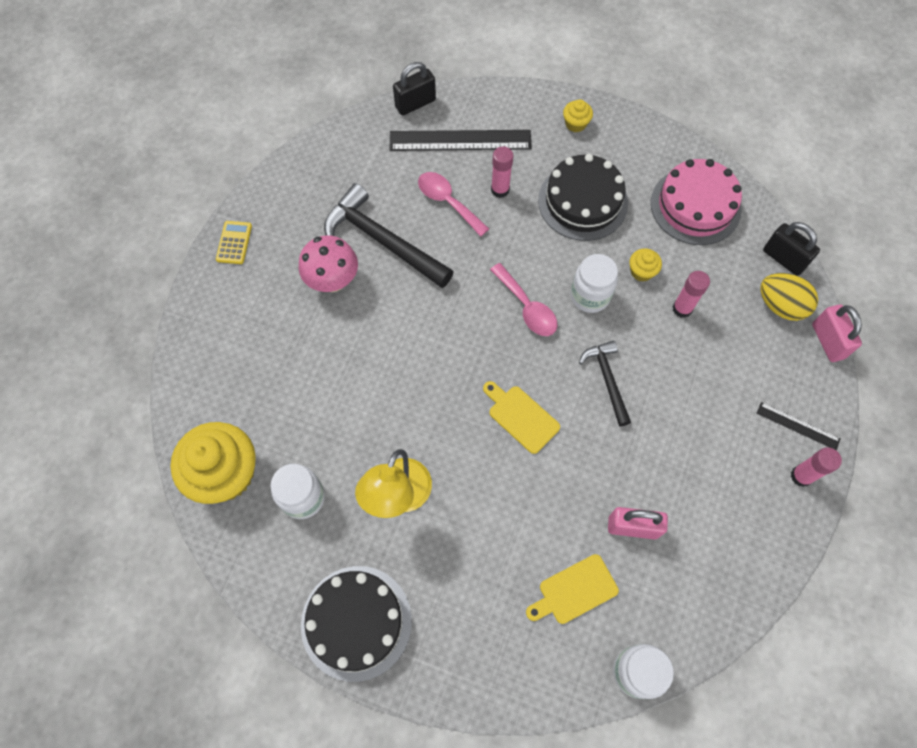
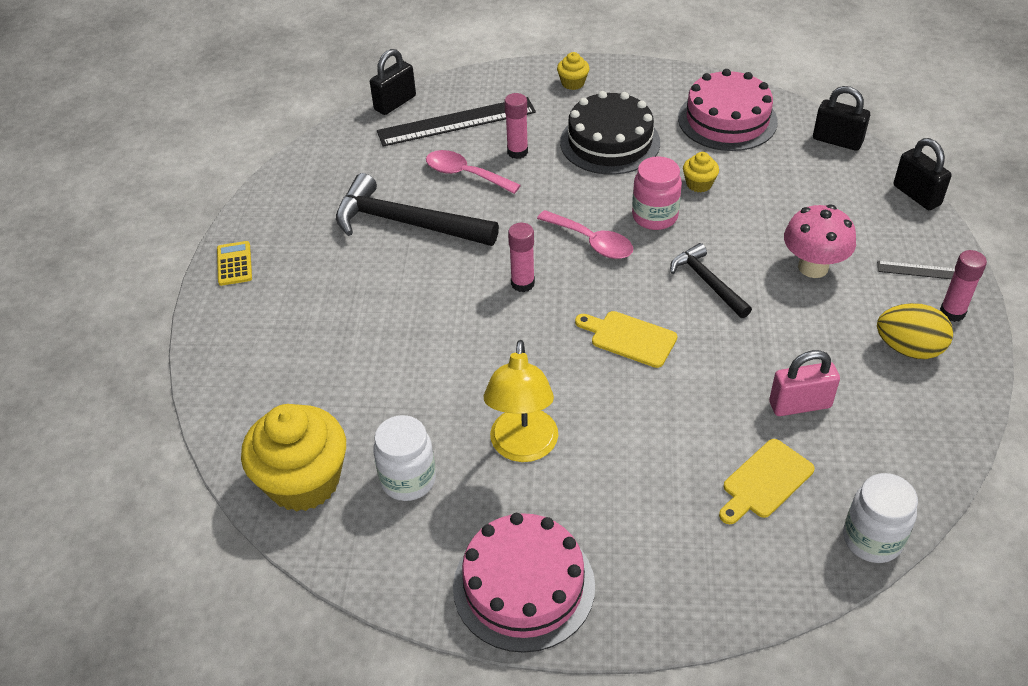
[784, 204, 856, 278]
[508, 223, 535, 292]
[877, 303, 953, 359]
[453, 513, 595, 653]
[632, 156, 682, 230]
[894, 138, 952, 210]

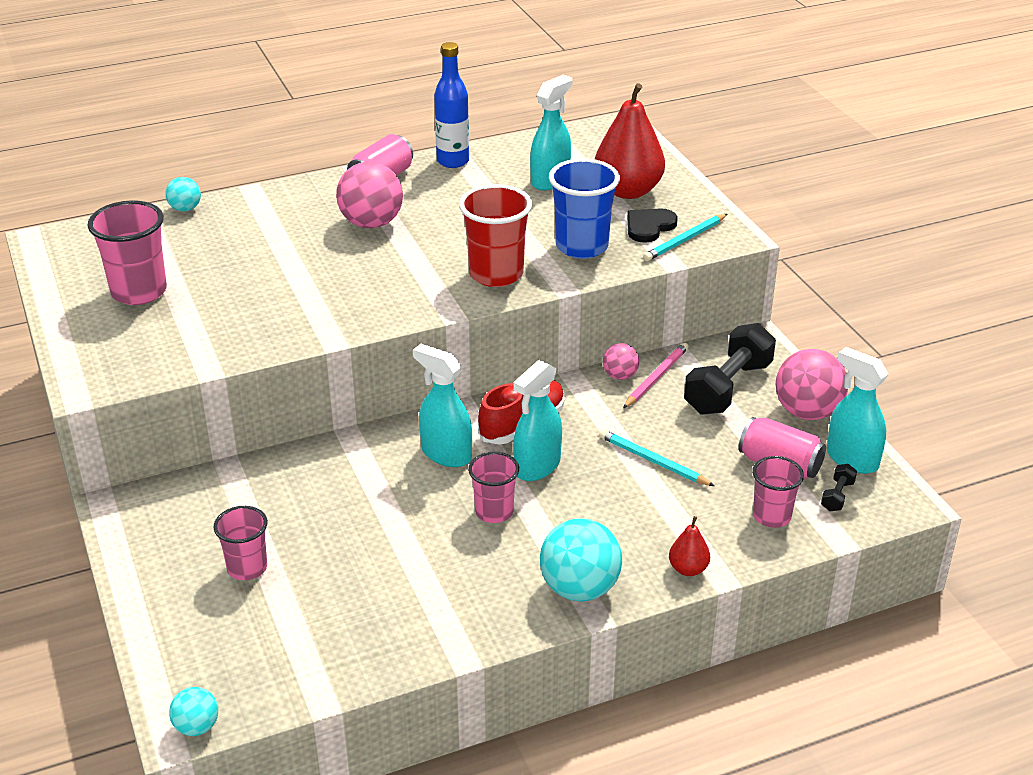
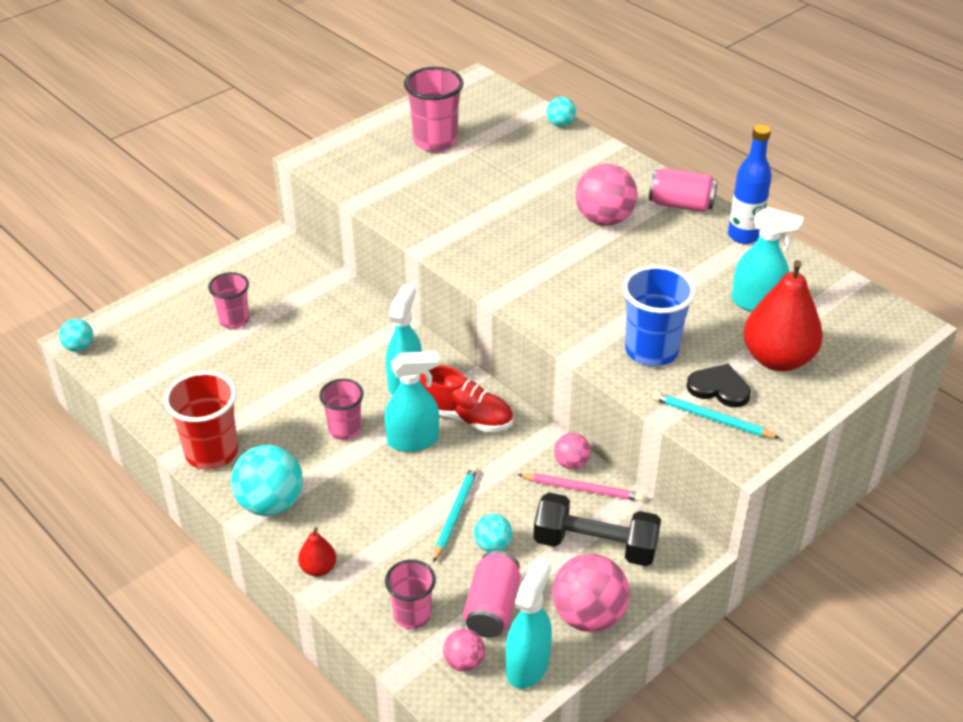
[474, 514, 513, 552]
[164, 371, 238, 470]
[443, 629, 485, 672]
[384, 351, 439, 452]

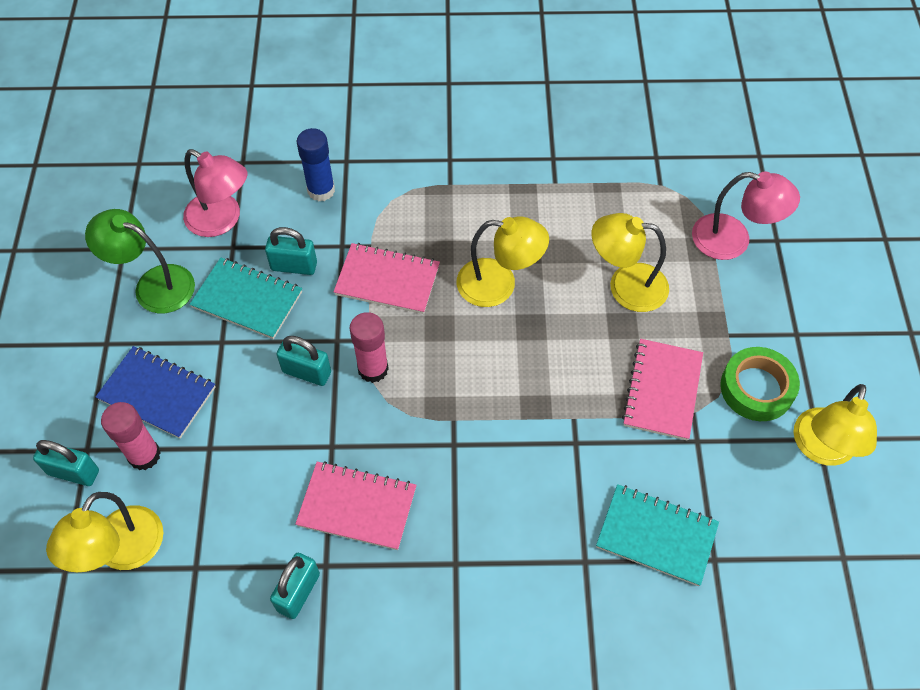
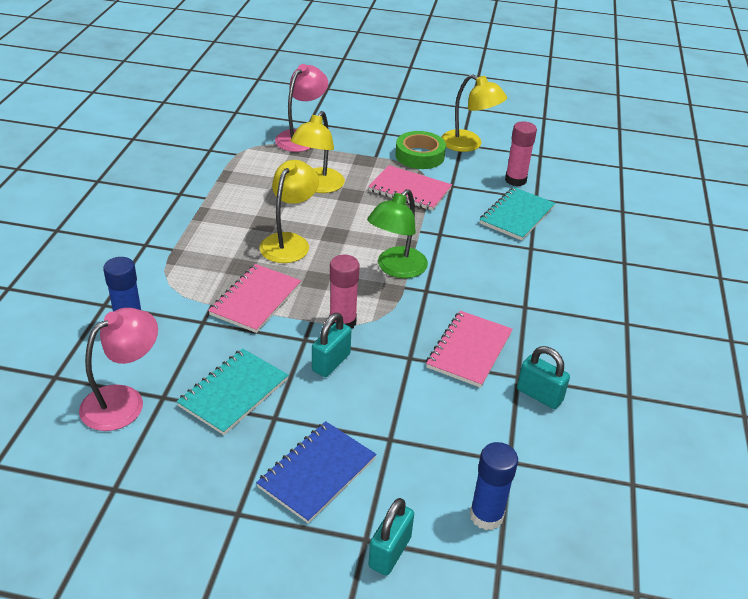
[265, 227, 317, 275] (first image)
[367, 189, 428, 278]
[505, 121, 537, 186]
[470, 442, 518, 530]

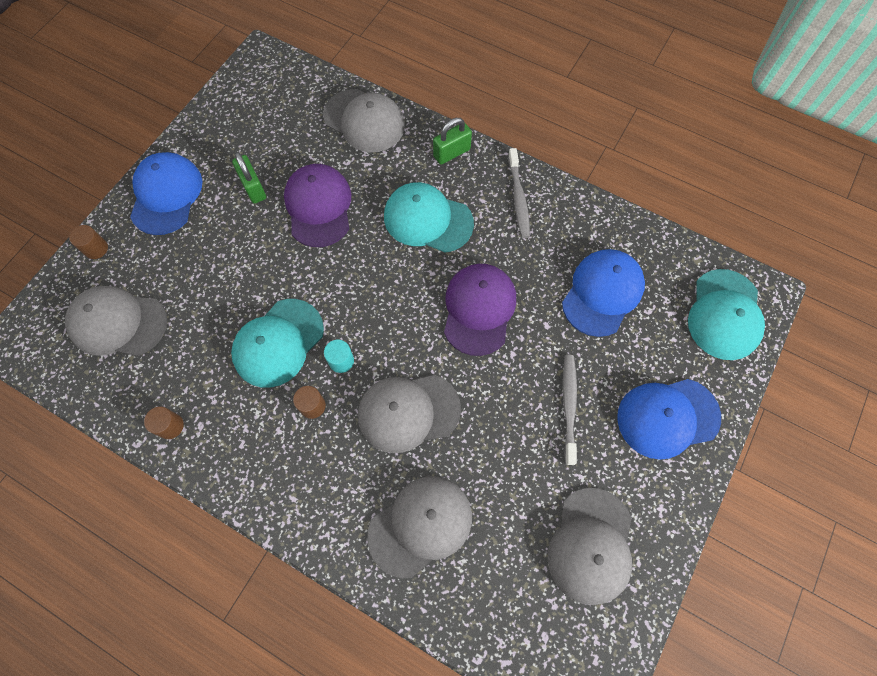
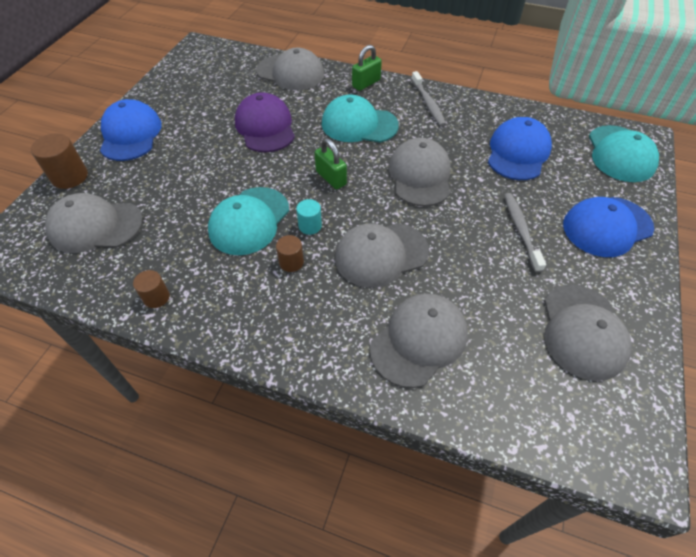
[315, 138, 347, 189]
[389, 138, 451, 207]
[31, 133, 88, 189]

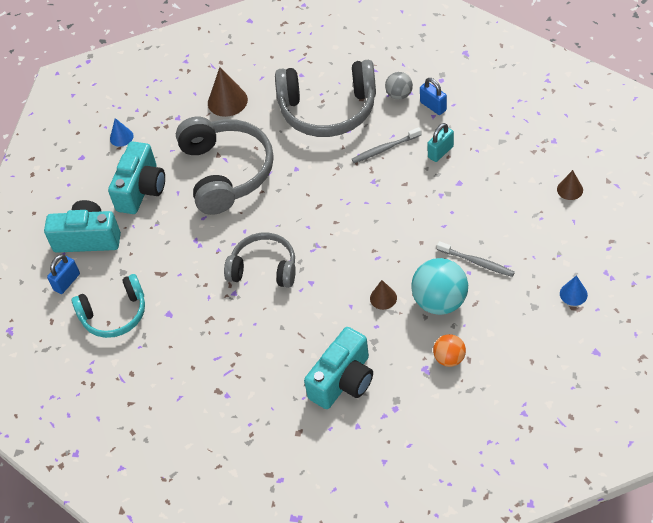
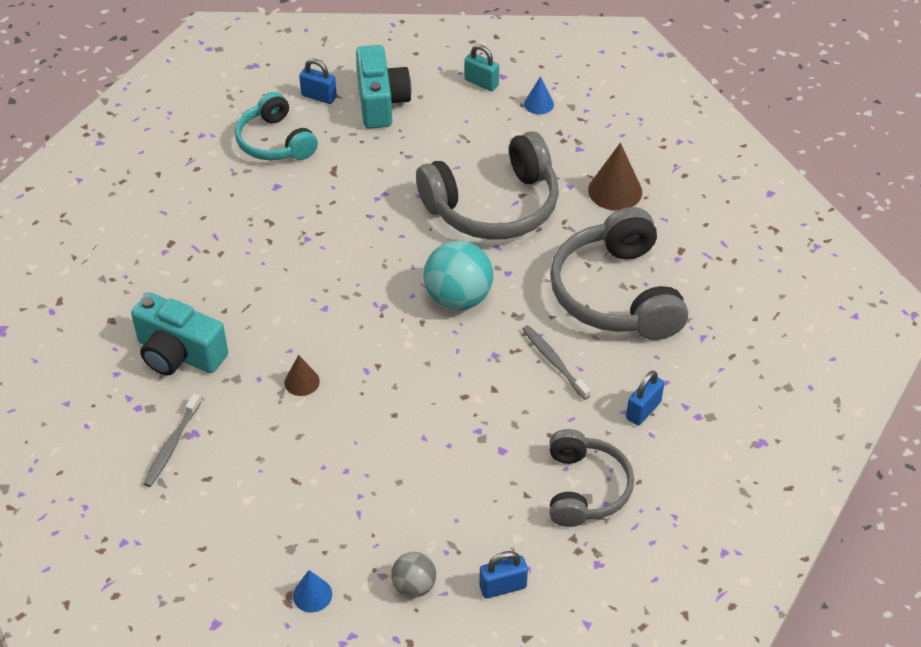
[108, 141, 165, 214] (first image)
[433, 334, 466, 367] (first image)
[550, 429, 634, 527]
[391, 552, 436, 598]
[424, 240, 493, 310]
[464, 44, 499, 91]
[143, 393, 201, 487]
[479, 551, 528, 599]

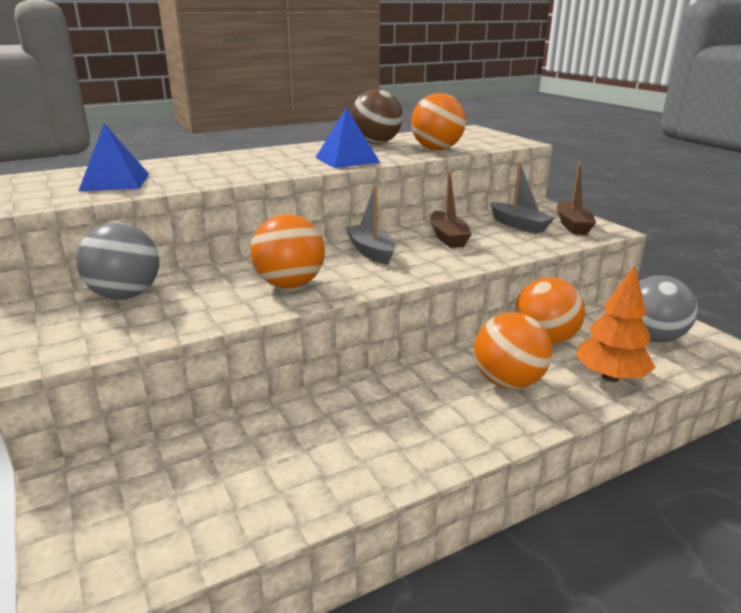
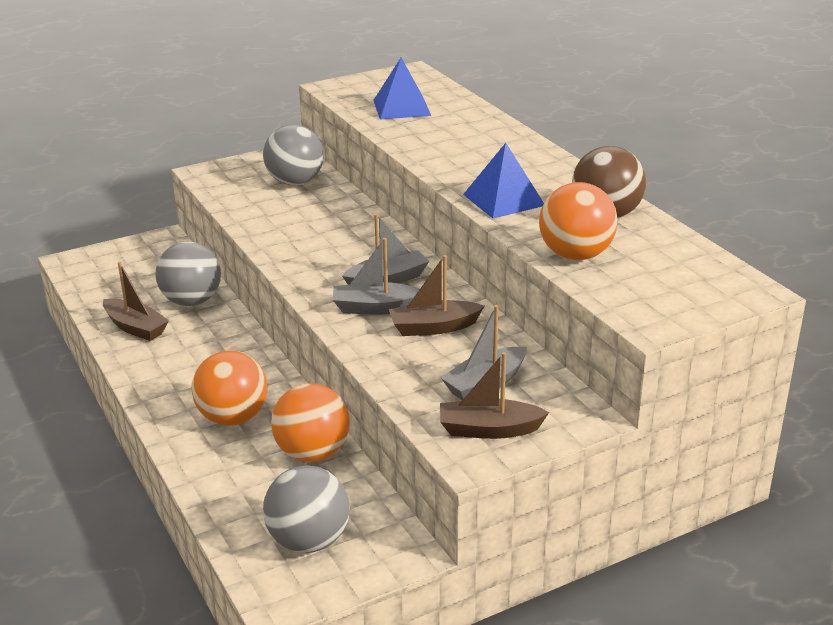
[251, 214, 325, 288] (first image)
[575, 265, 656, 382] (first image)
[103, 262, 169, 341]
[155, 242, 221, 306]
[333, 238, 420, 315]

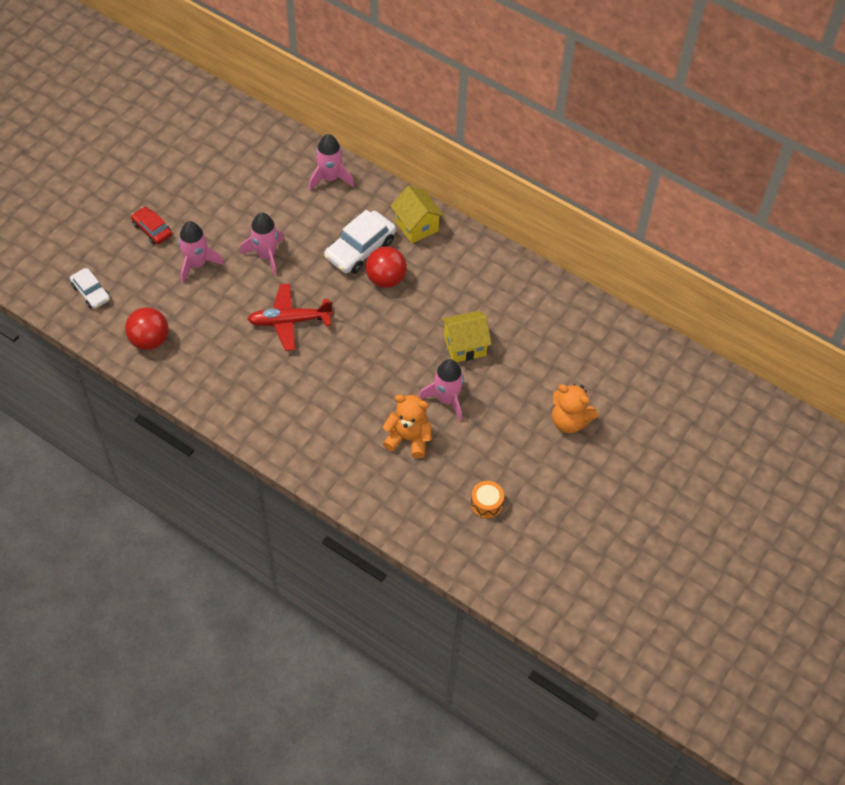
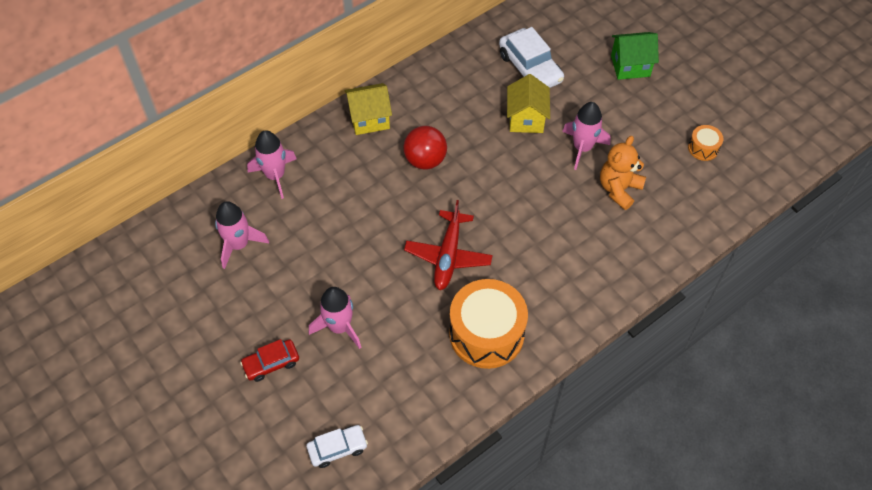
[125, 307, 168, 350] (first image)
[449, 279, 528, 369]
[215, 201, 269, 269]
[499, 27, 564, 88]
[611, 32, 659, 80]

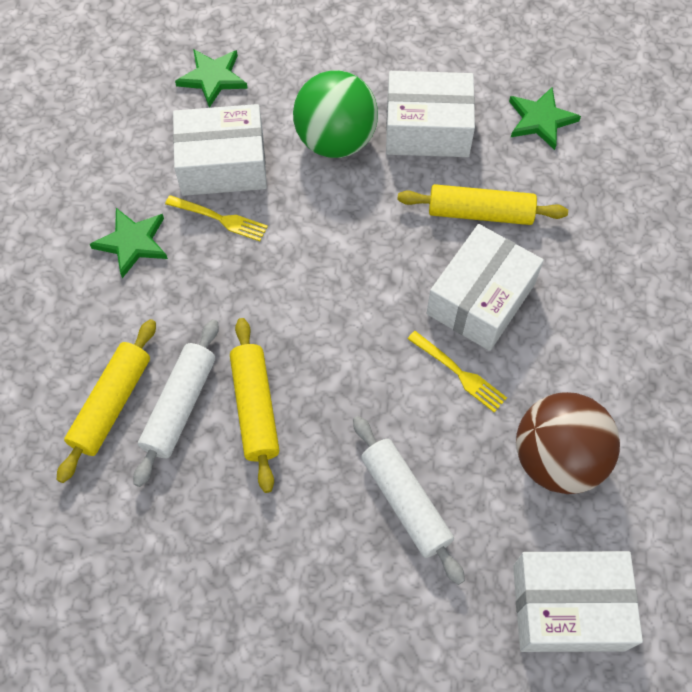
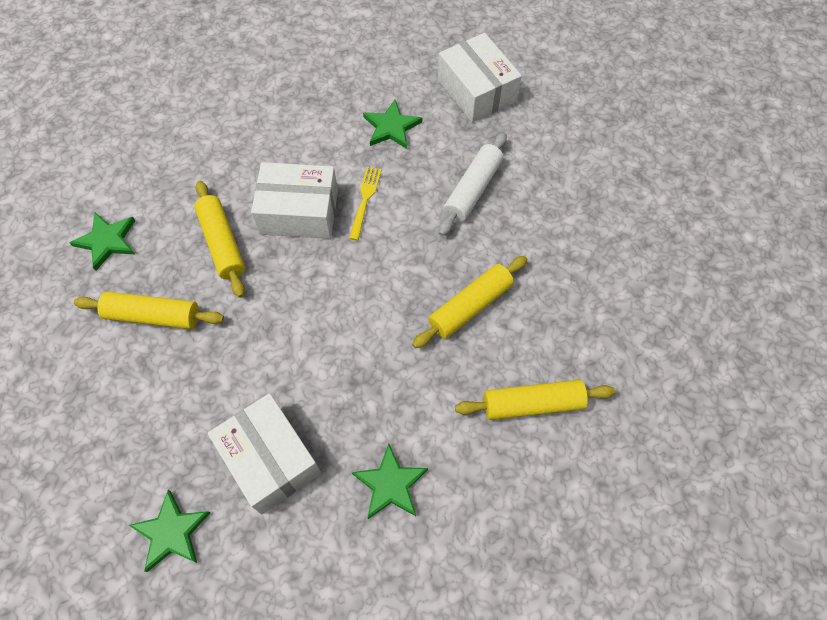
[133, 319, 219, 487] (first image)
[165, 195, 268, 241] (first image)
[293, 70, 378, 158] (first image)
[74, 292, 224, 329]
[363, 100, 422, 149]

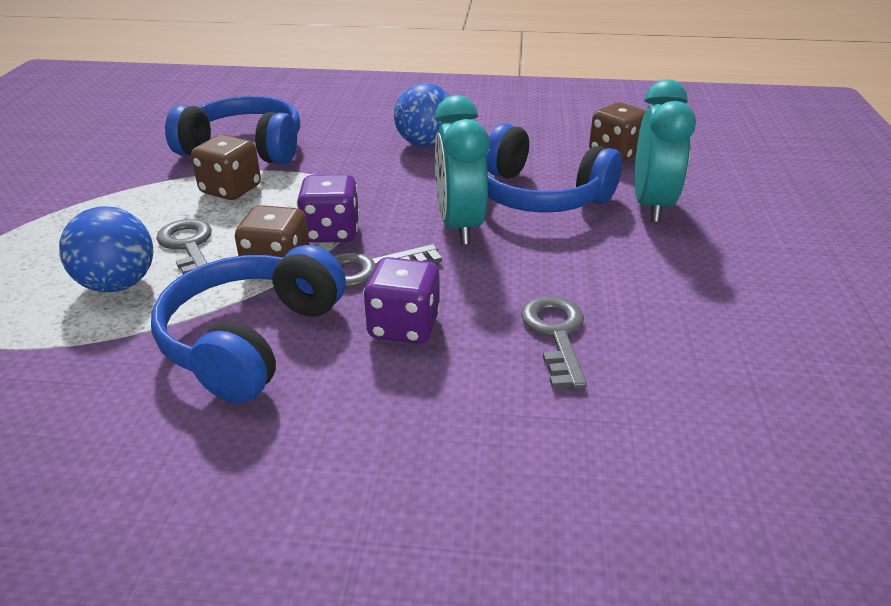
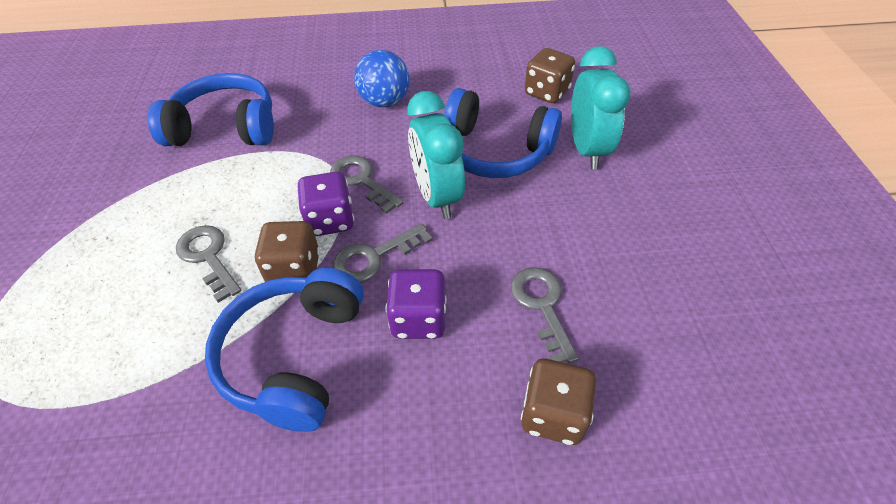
[59, 206, 153, 292] (first image)
[330, 155, 404, 214]
[521, 359, 596, 445]

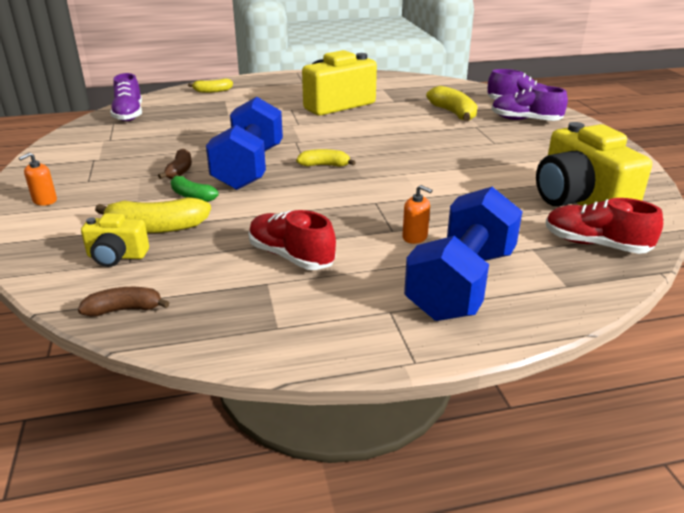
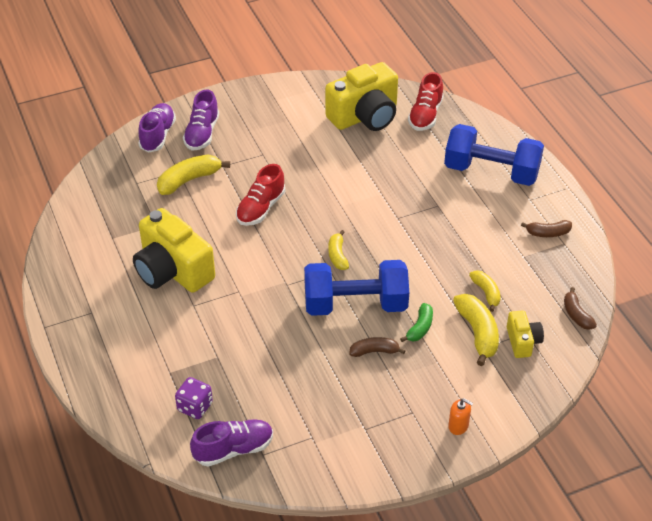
[402, 185, 432, 244] (first image)
[175, 377, 213, 419]
[521, 220, 572, 237]
[469, 270, 501, 312]
[236, 164, 285, 226]

